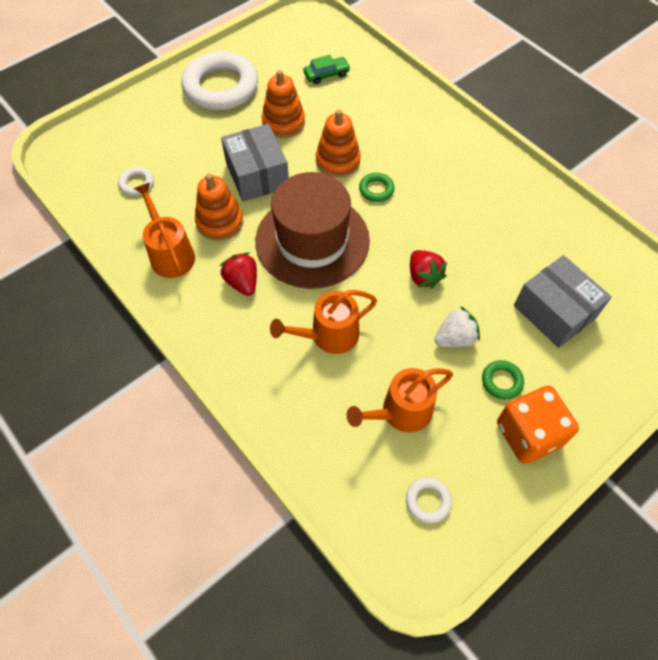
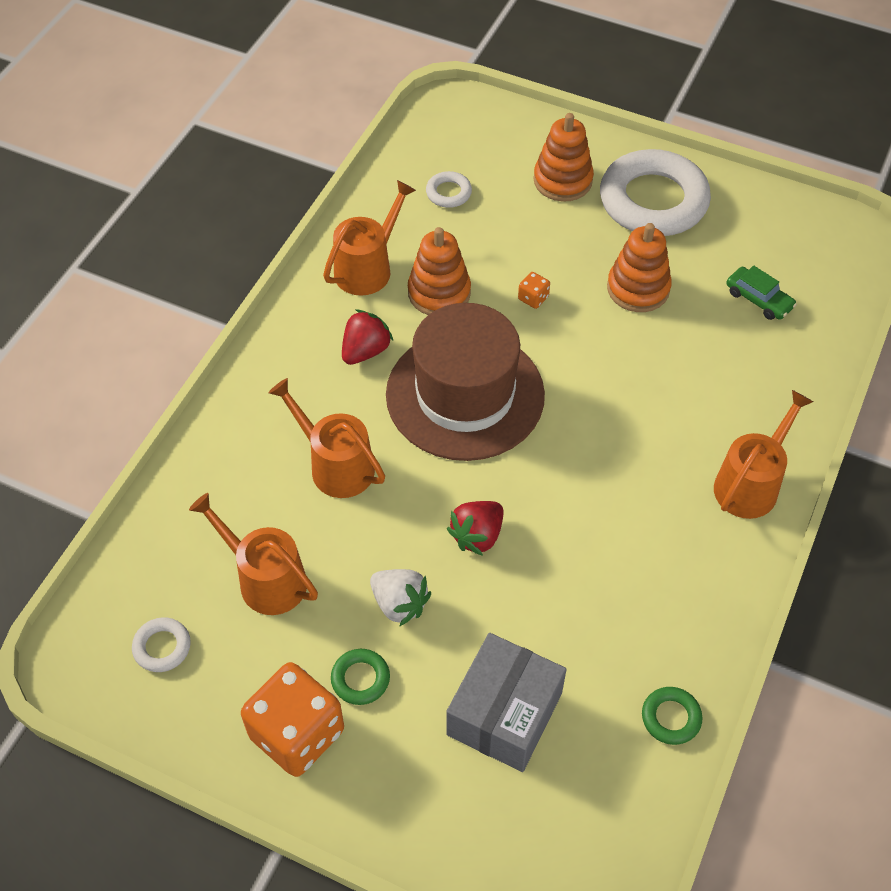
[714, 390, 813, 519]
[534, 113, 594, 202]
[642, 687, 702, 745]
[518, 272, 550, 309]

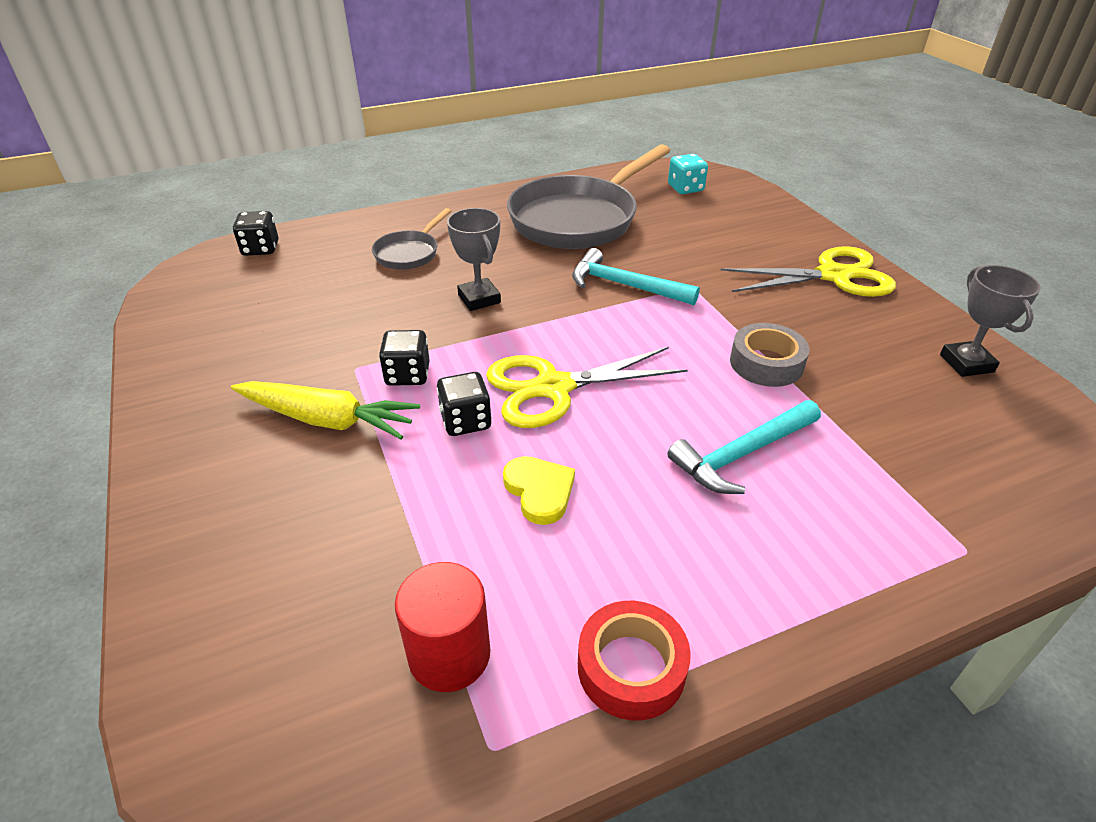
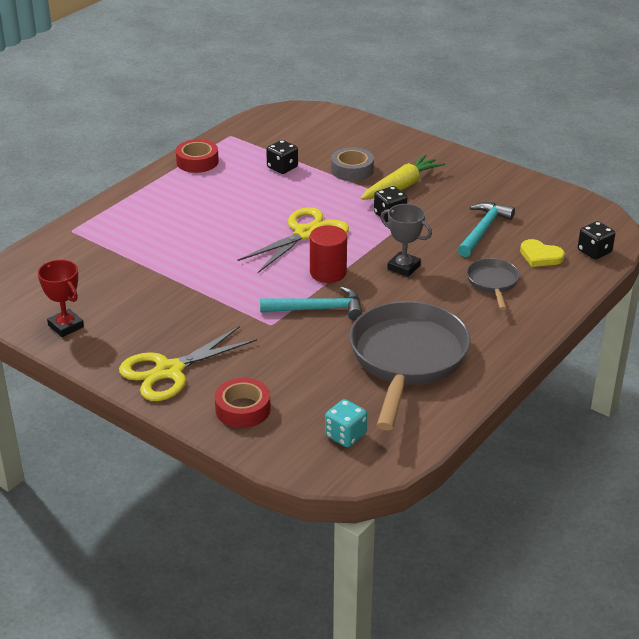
[215, 378, 271, 428]
[310, 225, 347, 283]
[266, 140, 298, 174]
[520, 239, 565, 267]
[458, 202, 515, 257]
[331, 147, 374, 181]
[38, 260, 84, 337]
[361, 154, 445, 200]

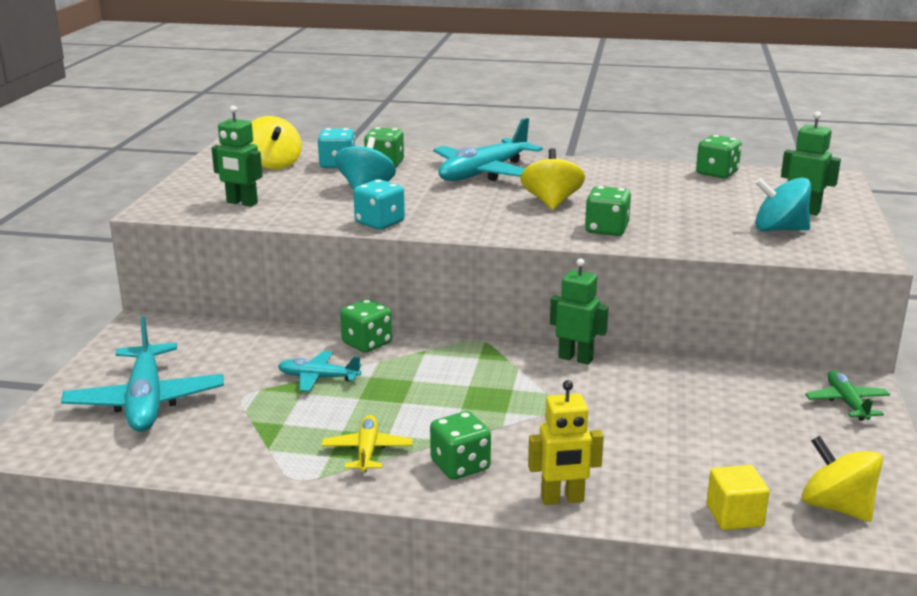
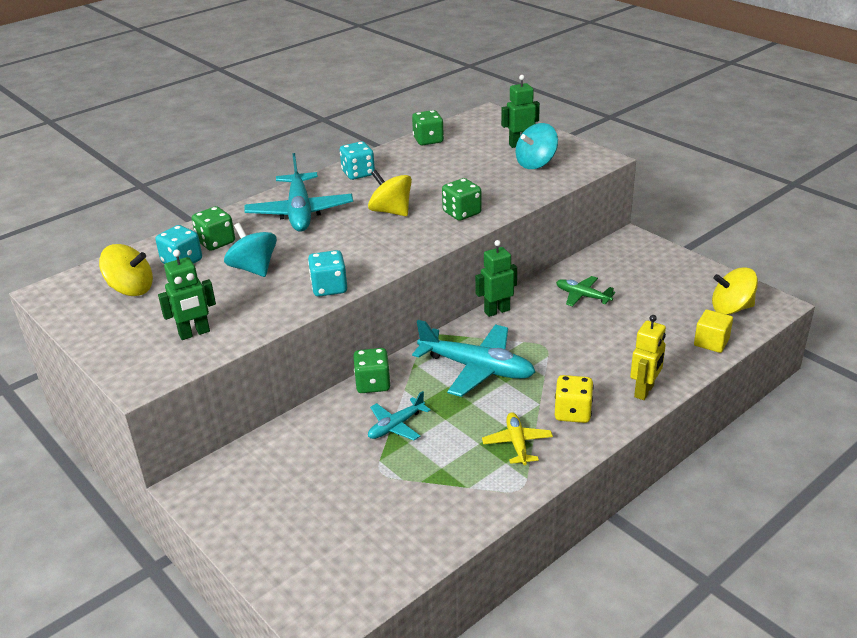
[340, 141, 375, 180]
[412, 320, 535, 397]
[556, 276, 615, 307]
[555, 375, 594, 423]
[482, 412, 553, 465]

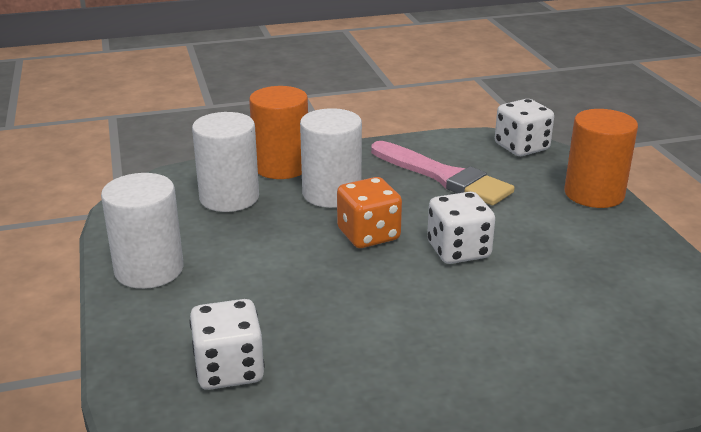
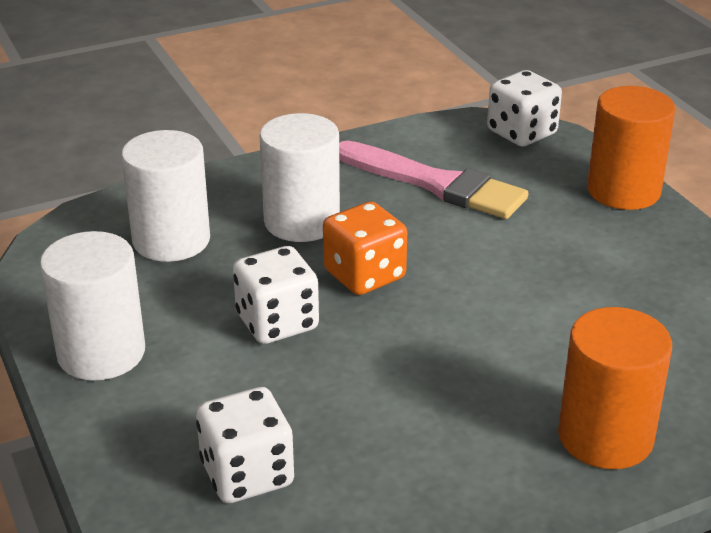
[558, 307, 672, 469]
[233, 246, 319, 344]

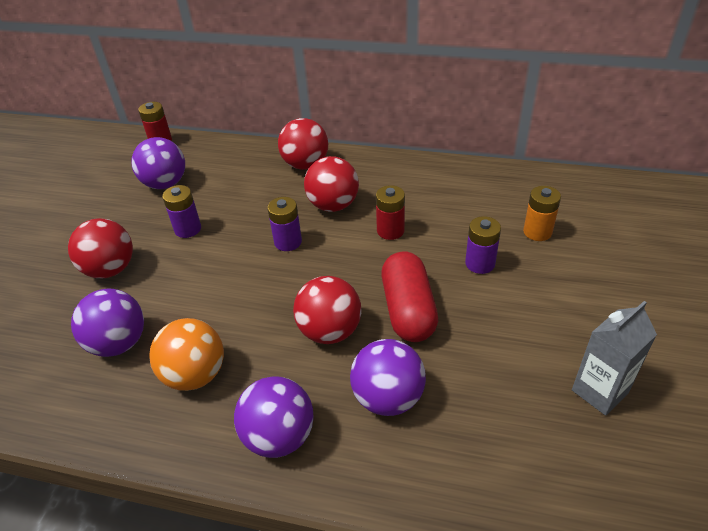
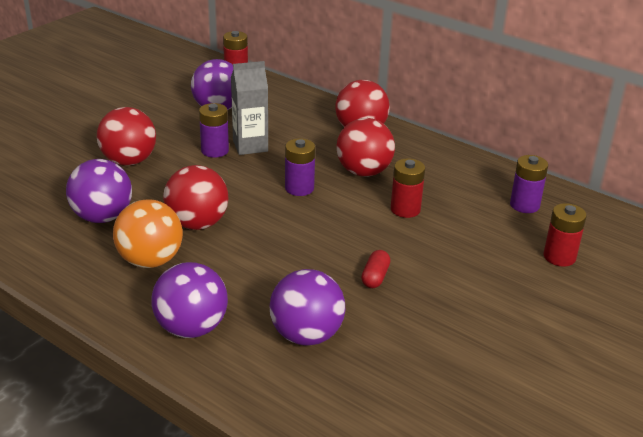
[163, 165, 229, 230]
[510, 155, 548, 213]
[231, 61, 268, 155]
[544, 203, 587, 267]
[361, 250, 390, 288]

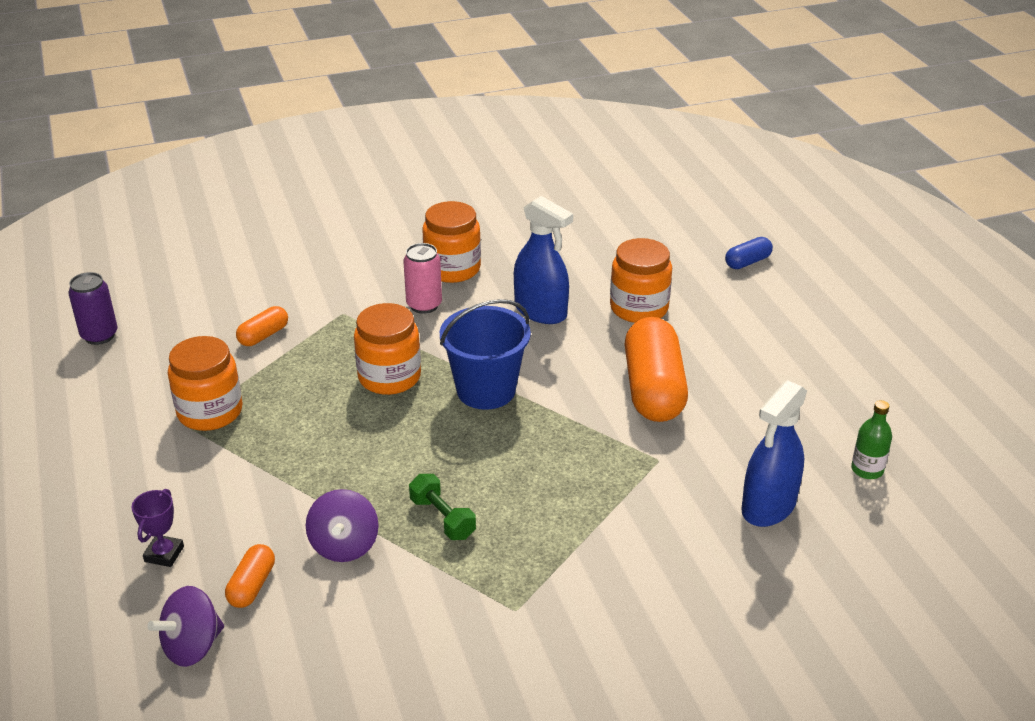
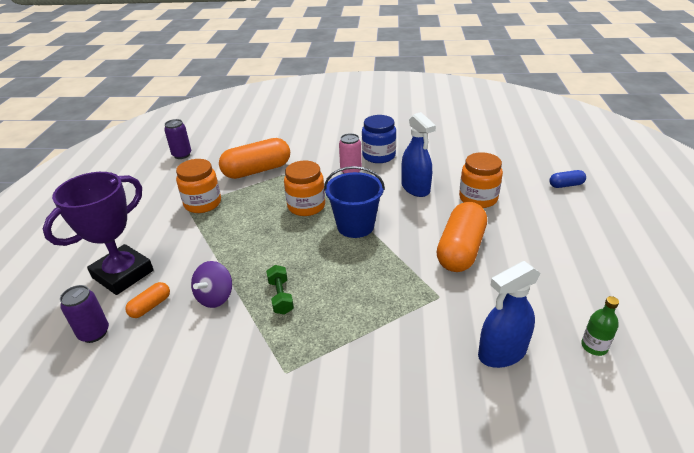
[60, 285, 109, 343]
[362, 115, 396, 163]
[43, 172, 154, 295]
[219, 138, 290, 179]

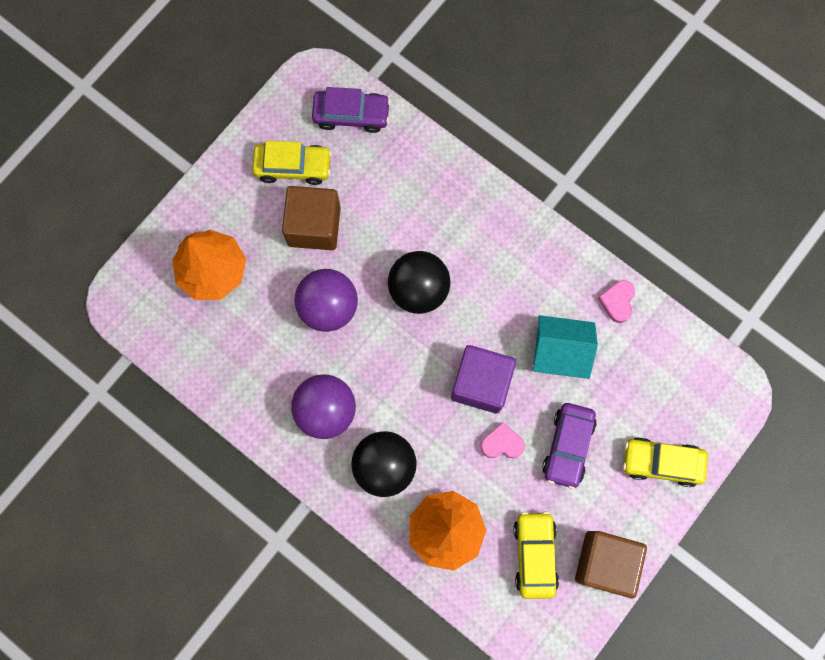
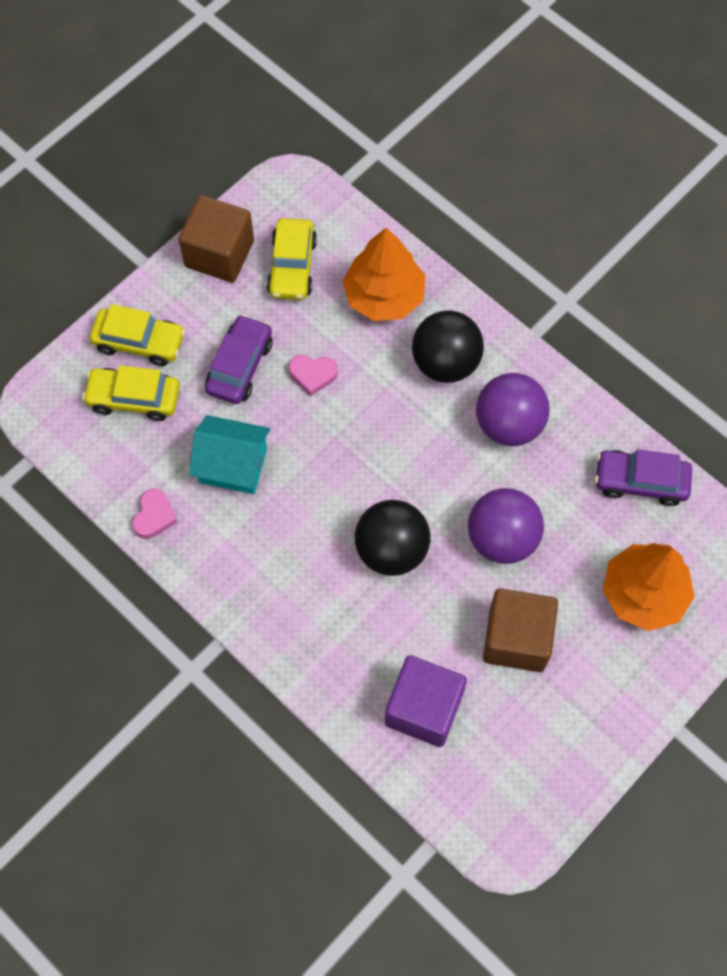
[82, 365, 180, 421]
[595, 449, 692, 506]
[385, 655, 467, 747]

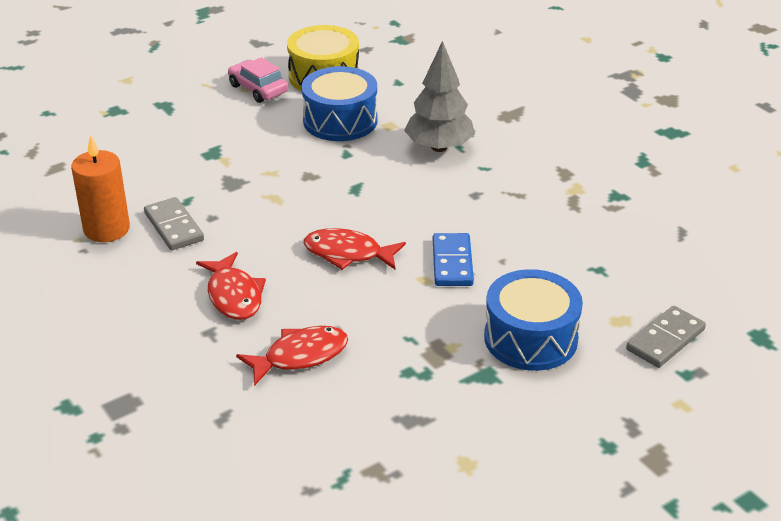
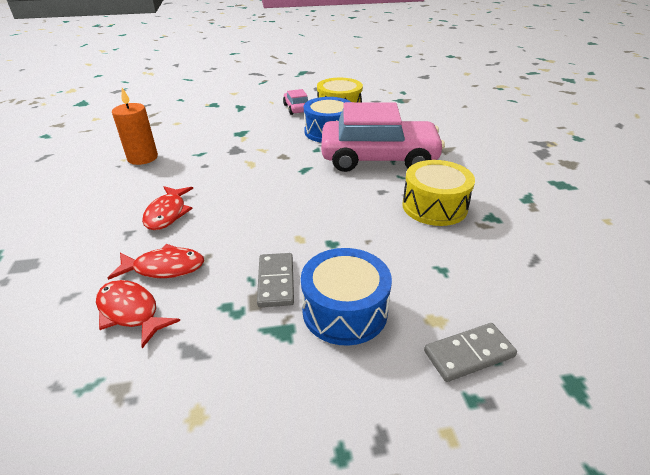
[433, 233, 474, 286] (first image)
[402, 160, 475, 226]
[257, 253, 294, 307]
[96, 280, 180, 348]
[321, 102, 445, 172]

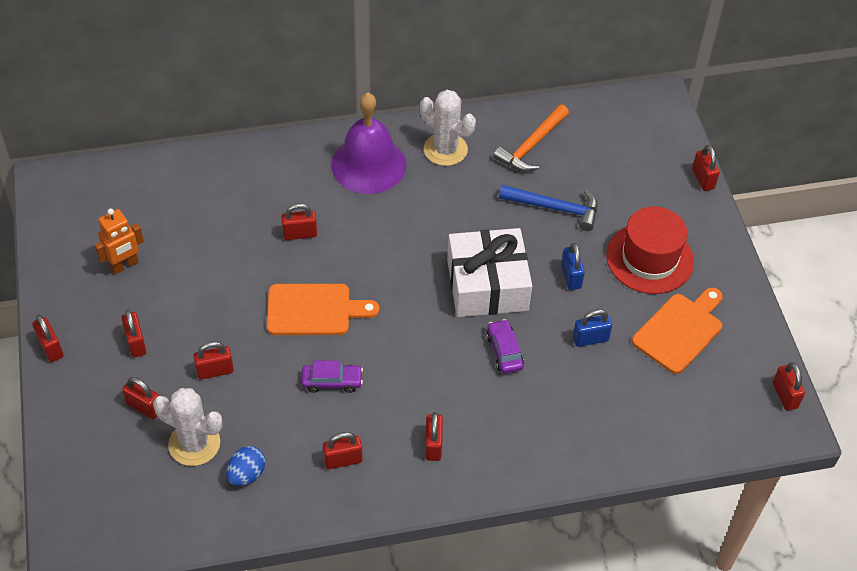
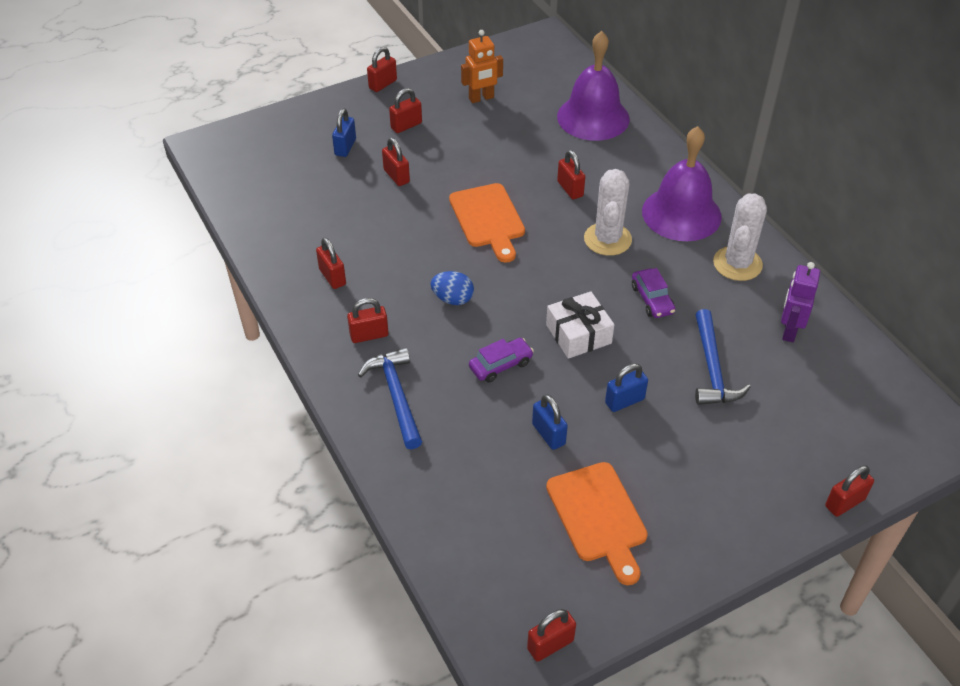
[606, 206, 694, 294] (first image)
[358, 347, 422, 449]
[557, 31, 630, 141]
[584, 169, 632, 256]
[431, 271, 474, 305]
[632, 268, 675, 318]
[781, 262, 820, 342]
[332, 108, 356, 157]
[461, 30, 503, 103]
[546, 462, 648, 585]
[546, 291, 614, 359]

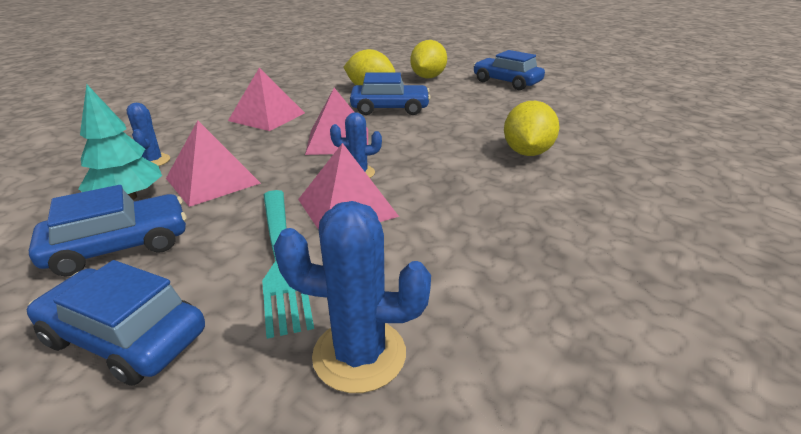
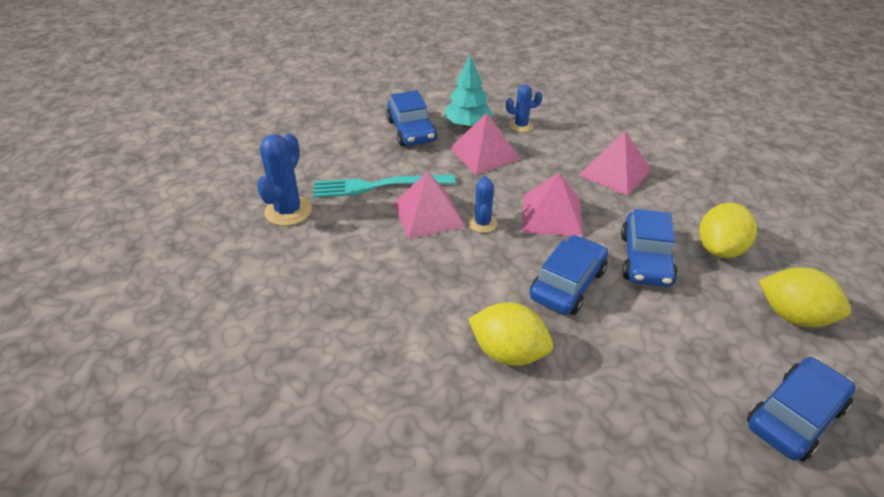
[530, 235, 608, 315]

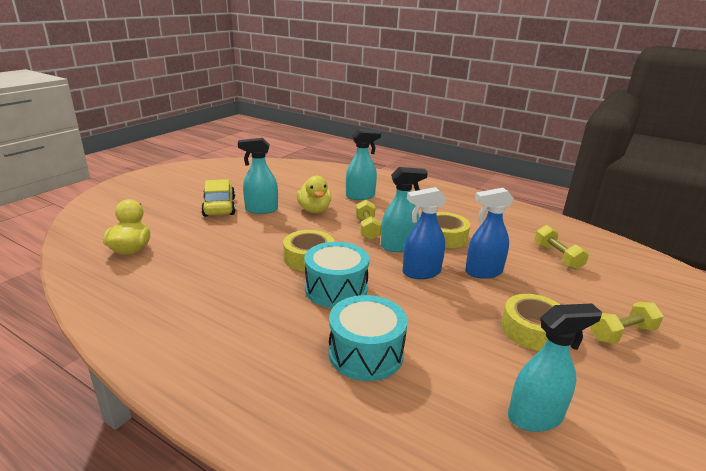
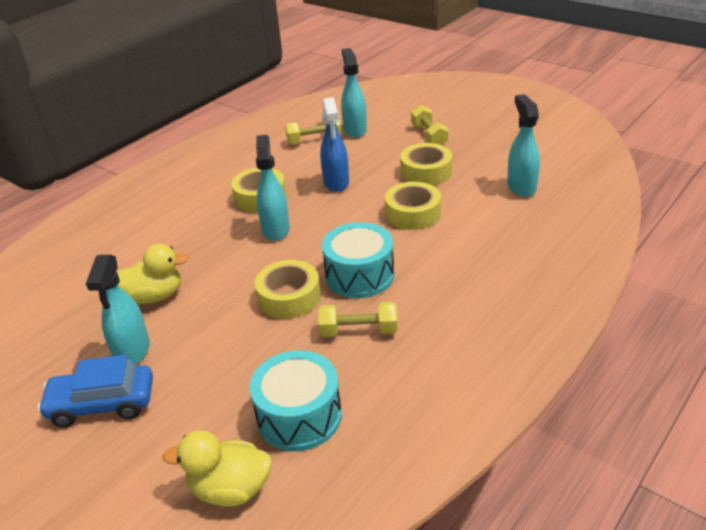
[403, 187, 446, 279] (first image)
[385, 182, 441, 230]
[249, 350, 342, 451]
[341, 48, 367, 138]
[318, 302, 398, 337]
[37, 355, 153, 427]

